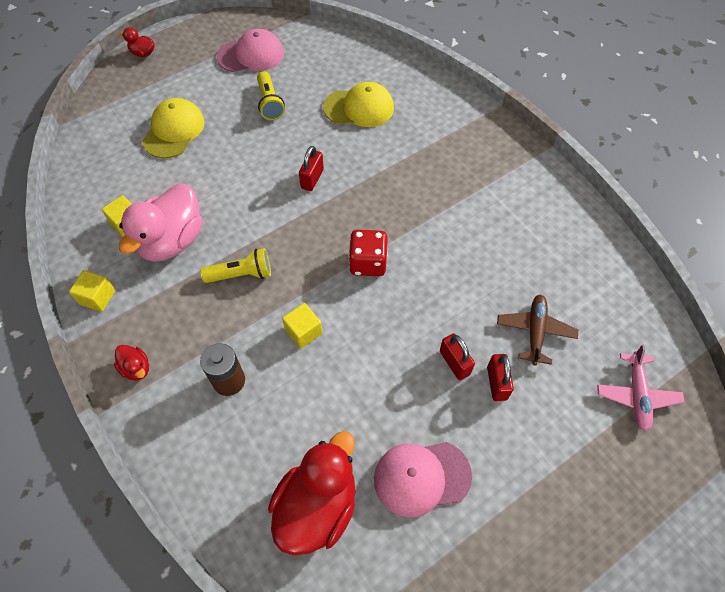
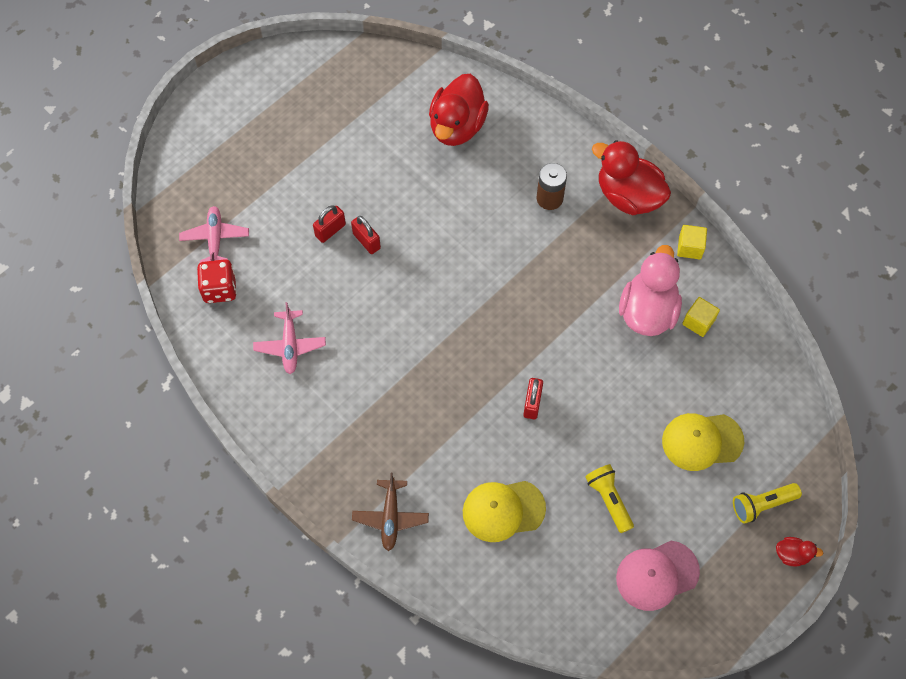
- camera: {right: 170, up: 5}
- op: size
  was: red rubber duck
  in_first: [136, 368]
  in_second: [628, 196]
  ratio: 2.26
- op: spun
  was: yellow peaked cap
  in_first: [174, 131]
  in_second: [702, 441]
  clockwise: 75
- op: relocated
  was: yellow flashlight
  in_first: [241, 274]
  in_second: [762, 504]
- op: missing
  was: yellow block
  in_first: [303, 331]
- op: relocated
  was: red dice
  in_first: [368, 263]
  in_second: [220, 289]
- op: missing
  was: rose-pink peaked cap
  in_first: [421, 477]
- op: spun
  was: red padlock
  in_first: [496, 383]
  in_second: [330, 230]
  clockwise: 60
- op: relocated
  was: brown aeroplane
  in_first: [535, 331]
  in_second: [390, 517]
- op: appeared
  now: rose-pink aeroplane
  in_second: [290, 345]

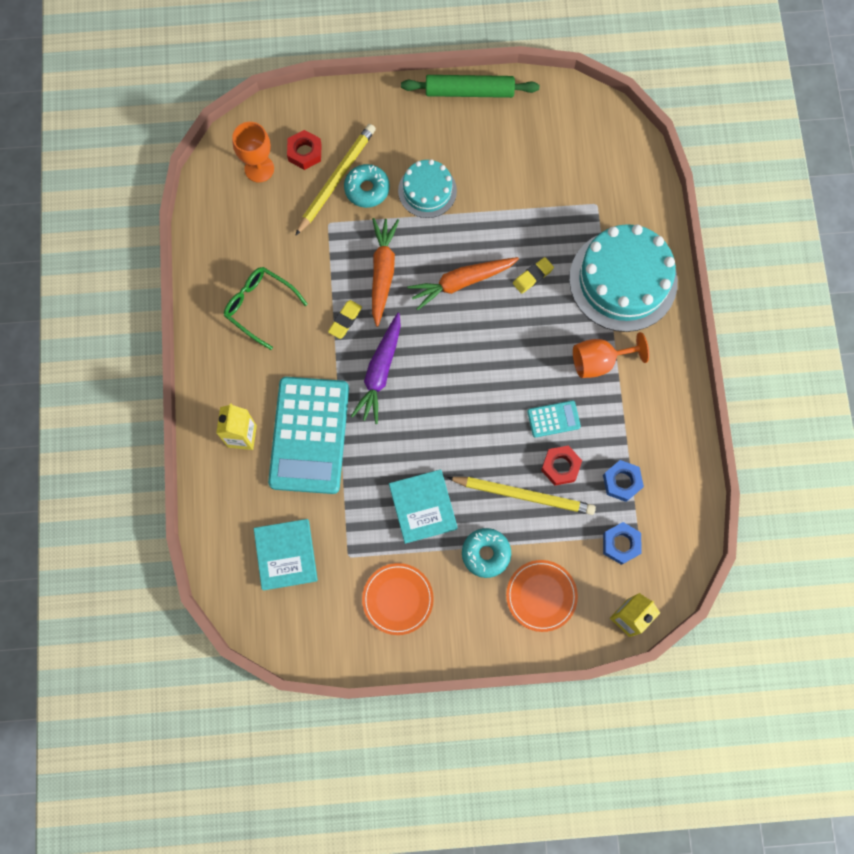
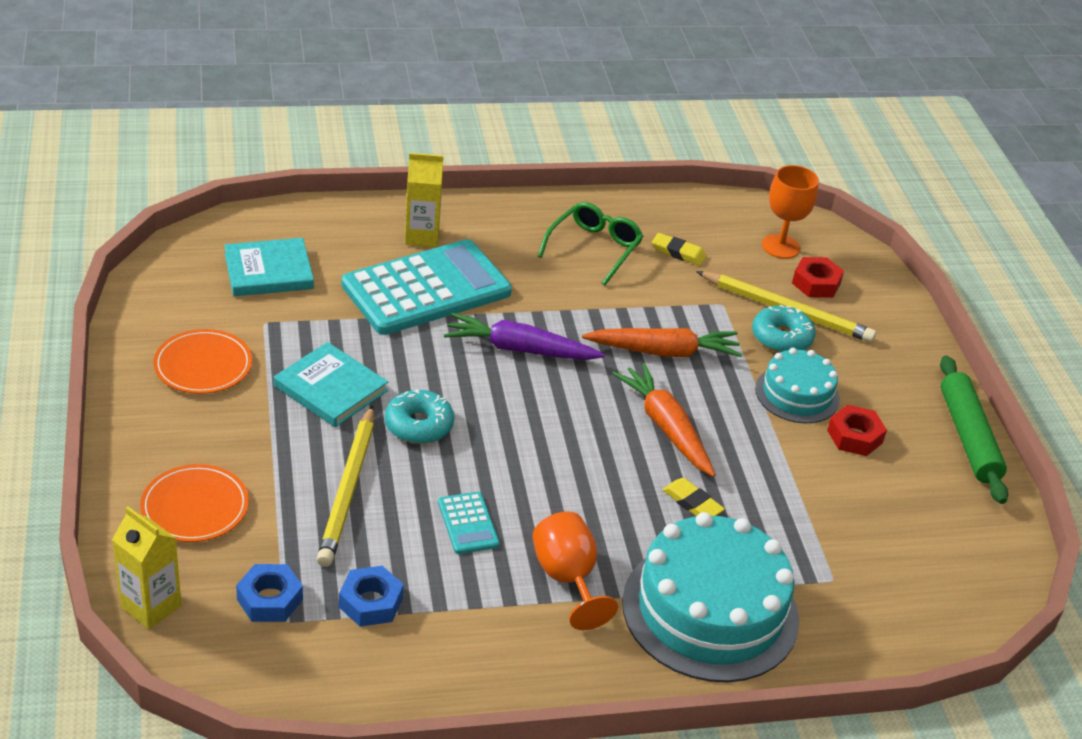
- camera: {right: 80, up: -35}
- op: spun
  was: turquoise adding machine
  in_first: [309, 435]
  in_second: [426, 289]
  clockwise: 150
- op: relocated
  was: yellow gum eraser
  in_first: [345, 320]
  in_second: [678, 253]
- op: spun
  was: turquoise hardback
  in_first: [423, 507]
  in_second: [331, 388]
  clockwise: 60
- op: relocated
  was: turquoise donut
  in_first: [486, 554]
  in_second: [419, 425]
- op: relocated
  was: red hex nut
  in_first: [560, 467]
  in_second: [854, 436]

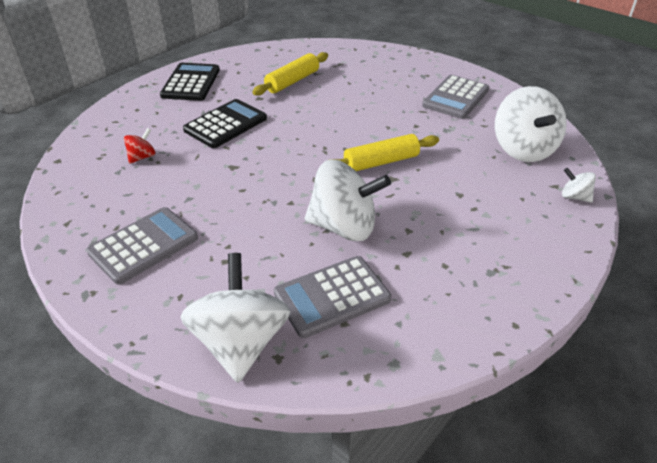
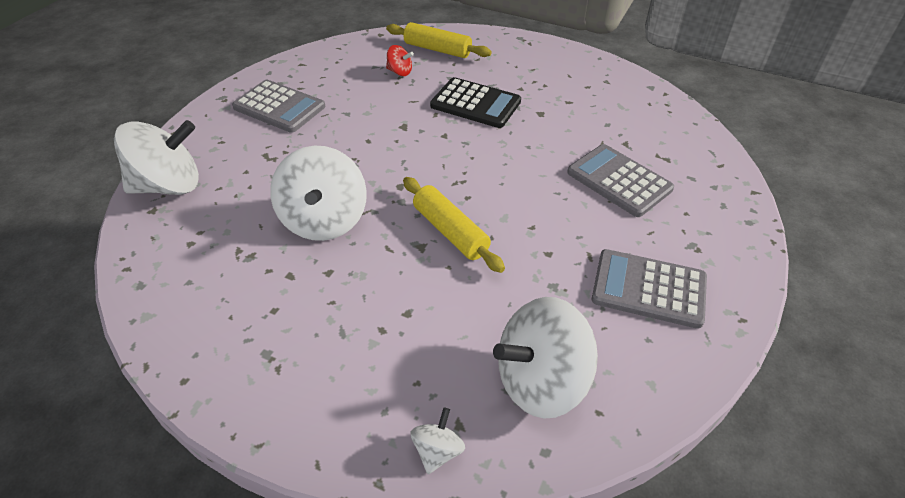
- camera: {right: 75, up: 5}
- op: missing
  was: black adding machine
  in_first: [191, 83]
- op: relocated
  was: yellow rolling pin
  in_first: [292, 81]
  in_second: [437, 49]
- op: relocated
  was: ash-grey adding machine
  in_first: [332, 296]
  in_second: [619, 181]

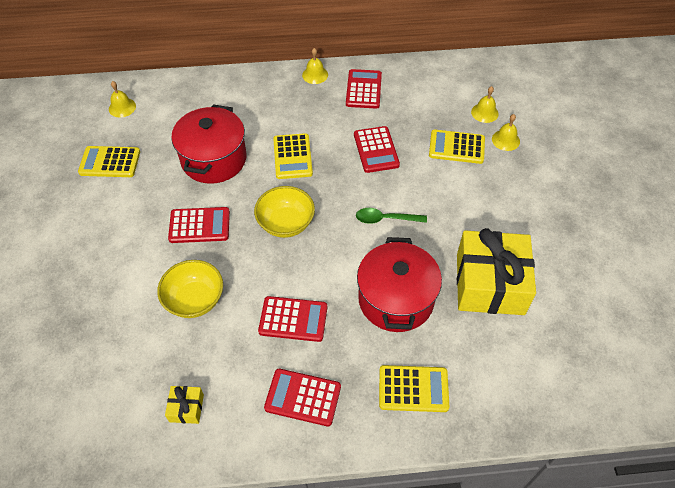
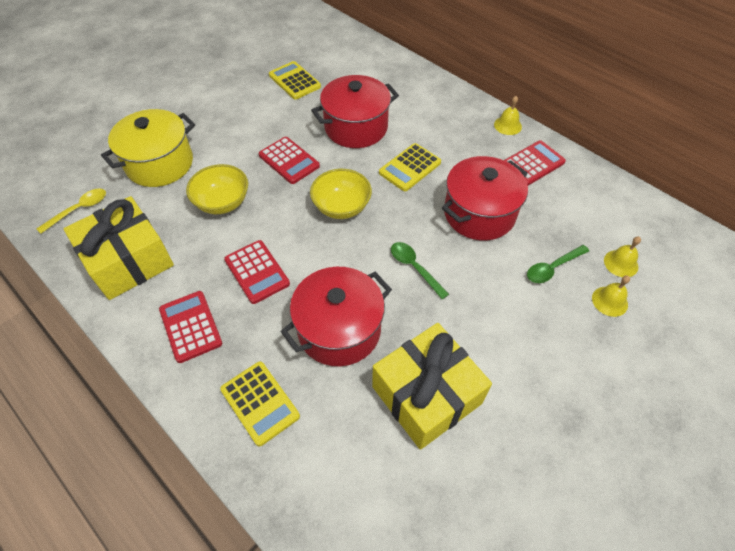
- camera: {right: 50, up: 0}
- op: missing
  was: yellow bell
  in_first: [122, 107]
- op: size
  was: yellow present
  in_first: [186, 408]
  in_second: [128, 260]
  ratio: 2.45
- op: exchanged
  was: red adding machine
  now: red stockpot
  in_first: [376, 150]
  in_second: [479, 213]
- op: exchanged
  was: yellow adding machine
  now: green spoon
  in_first: [456, 147]
  in_second: [552, 268]
- op: appeared
  now: yellow spoon
  in_second: [79, 210]
- op: appeared
  now: yellow stockpot
  in_second: [160, 164]

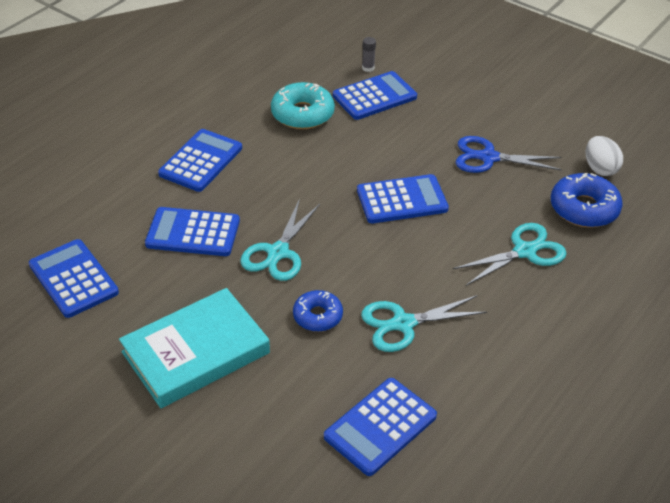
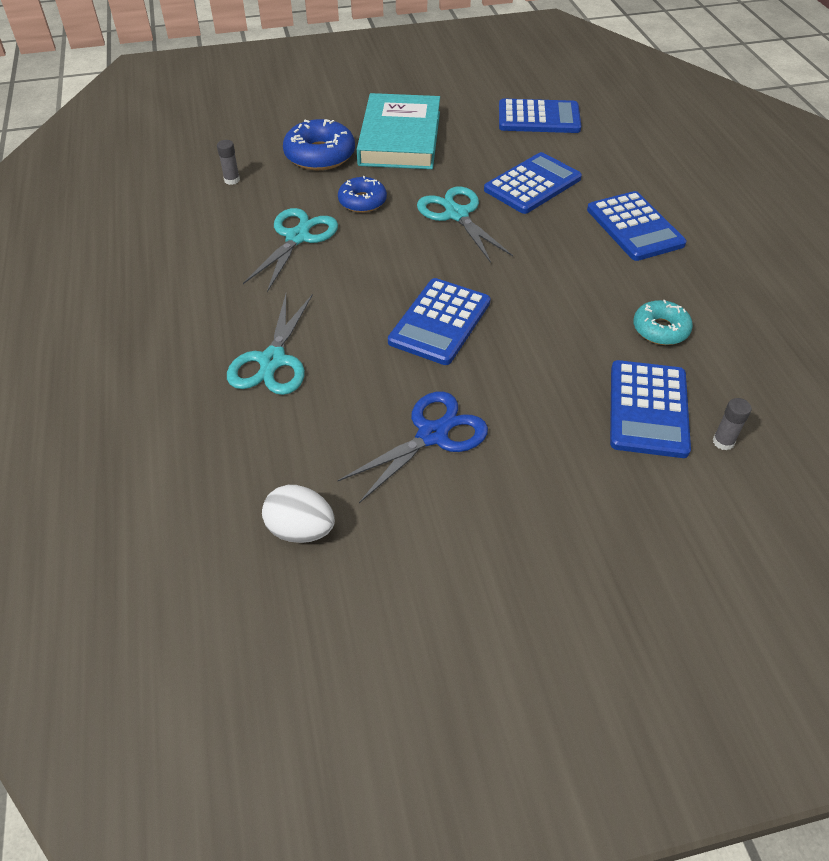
- camera: {right: 130, up: 5}
- op: size
  was: turquoise donut
  in_first: [302, 114]
  in_second: [660, 329]
  ratio: 0.64
- op: exchanged
  was: cobalt adding machine
  now: ash-grey glue
  in_first: [380, 427]
  in_second: [232, 180]
- op: relocated
  was: cobalt donut
  in_first: [584, 208]
  in_second: [320, 155]

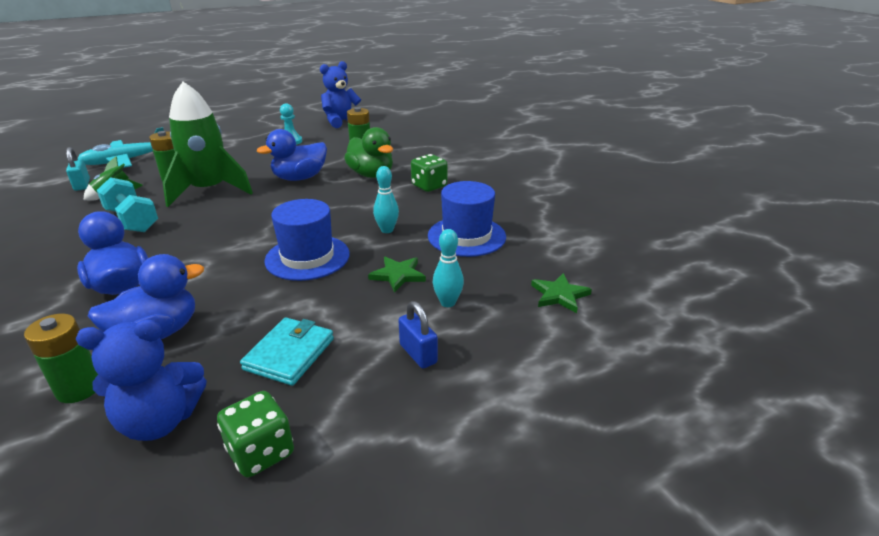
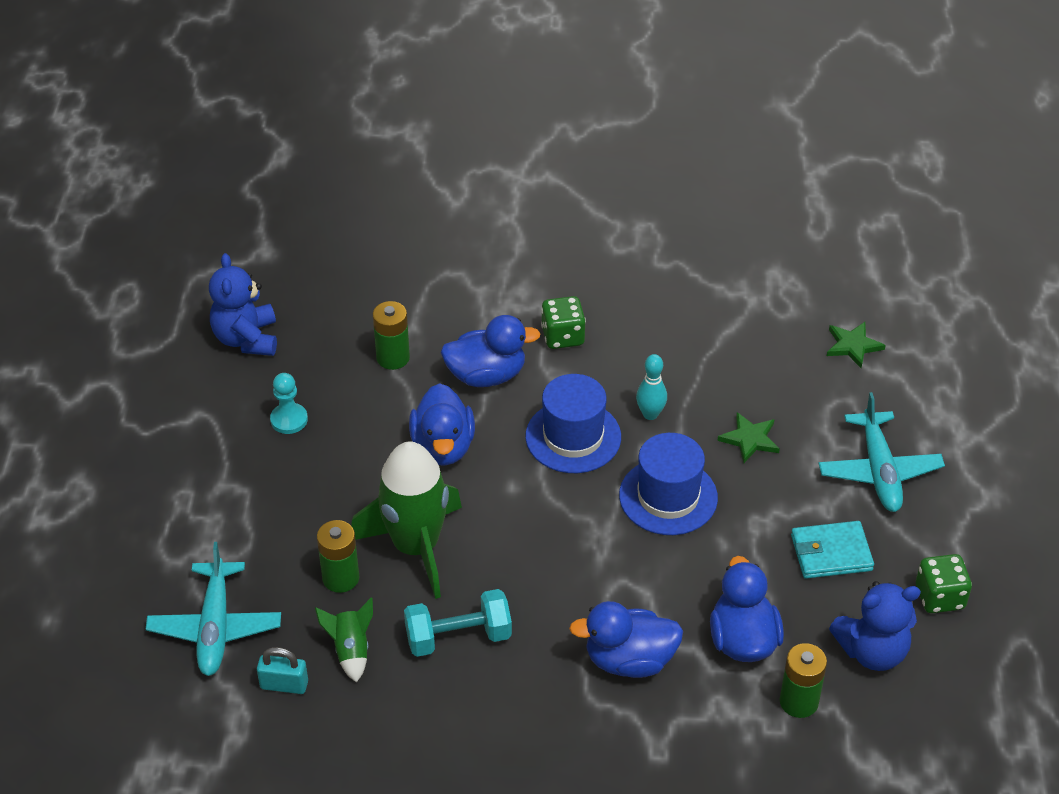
- camera: {right: -60, up: 15}
- op: spun
  was: cobalt teddy
  in_first: [160, 421]
  in_second: [872, 651]
  clockwise: 60
- op: spun
  was: turquoise wallet
  in_first: [289, 354]
  in_second: [831, 553]
  clockwise: -60
- op: colour
  was: green rubber duck
  now: cobalt rubber duck
  in_first: [371, 175]
  in_second: [486, 375]
- op: exchanged
  was: cobalt padlock
  now: turquoise aeroplane
  in_first: [418, 354]
  in_second: [879, 471]
- op: relocated
  was: cobalt tall hat
  in_first: [466, 236]
  in_second: [573, 437]
- op: missing
  was: turquoise tenpin
  in_first: [447, 302]

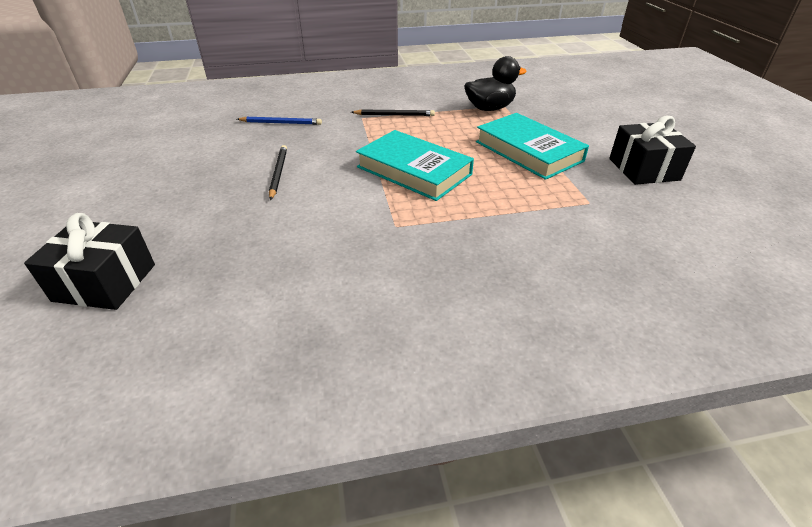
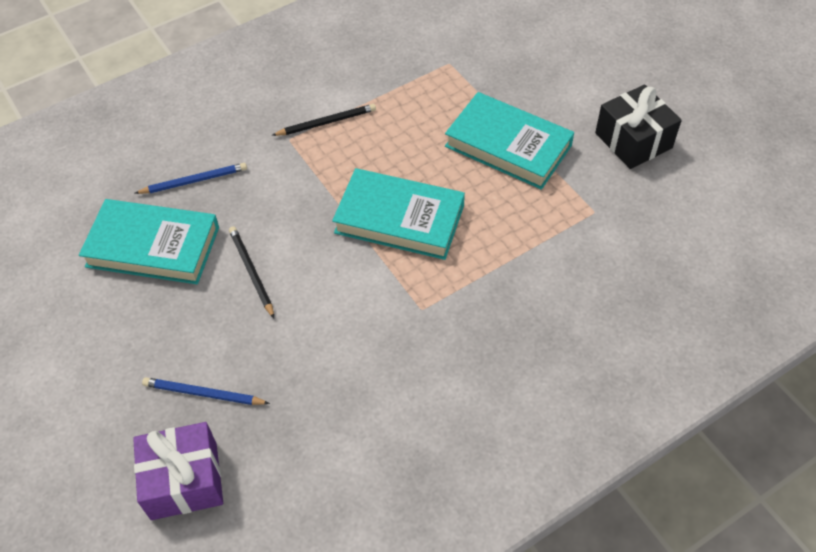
- camera: {right: -20, up: 15}
- op: colour
  was: black present
  now: violet present
  in_first: [105, 282]
  in_second: [184, 481]
- op: missing
  was: black rubber duck
  in_first: [489, 108]
- op: appeared
  now: turquoise hardback
  in_second: [153, 247]
- op: appeared
  now: cobalt pencil
  in_second: [203, 394]

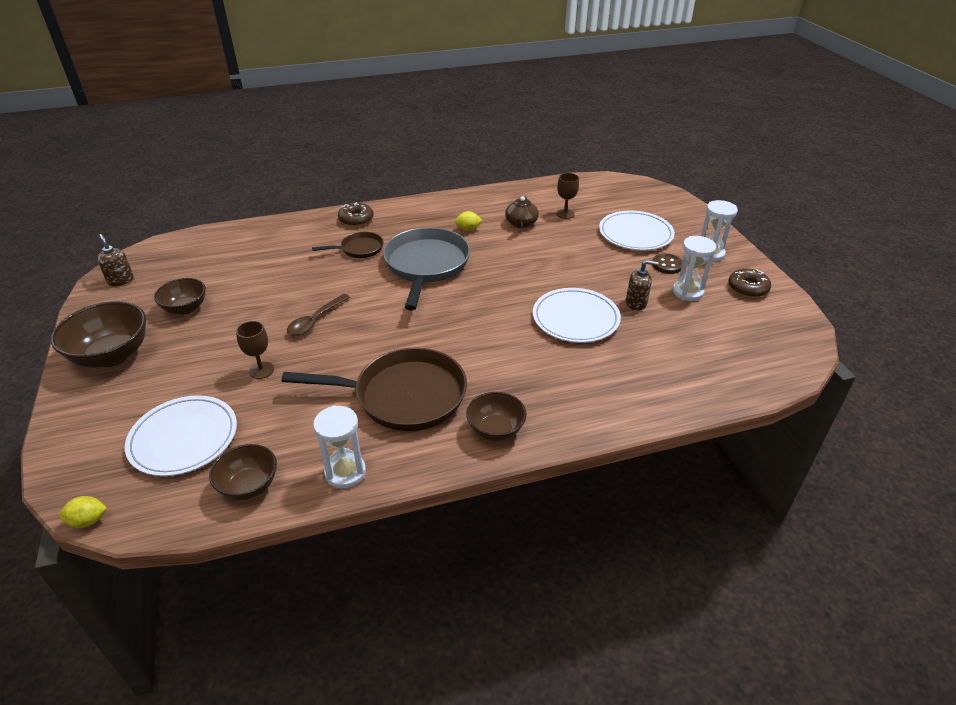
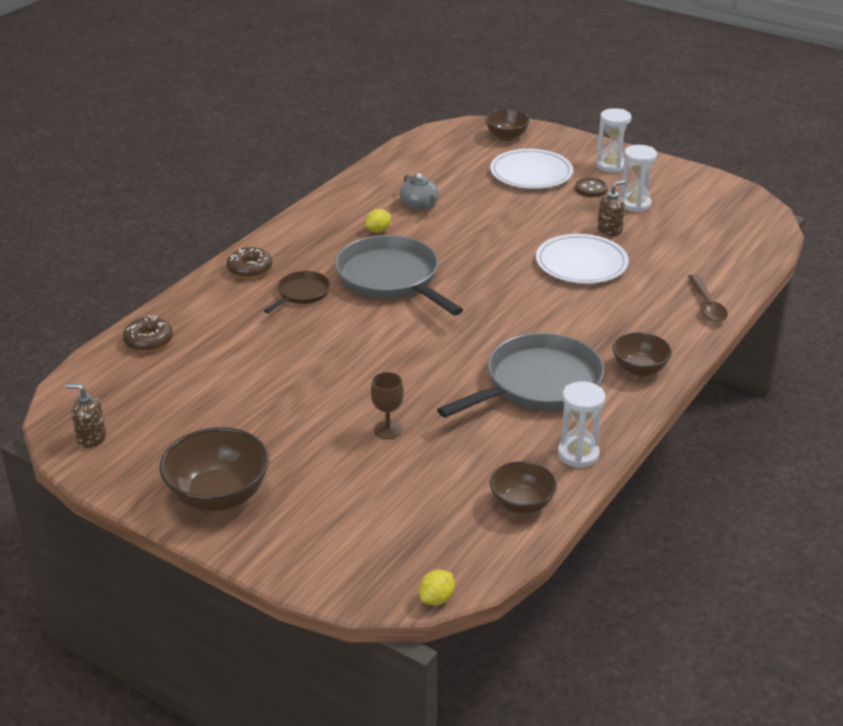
- camera: {right: -40, up: -5}
- op: missing
  was: white plate
  in_first: [184, 438]
- op: relocated
  was: brown deep dish
  in_first: [185, 308]
  in_second: [506, 136]
- op: colour
  was: brown pan
  now: ash-grey pan
  in_first: [404, 396]
  in_second: [538, 384]
- op: relocated
  was: brown spoon
  in_first: [315, 320]
  in_second: [706, 305]
- op: colour
  was: brown china teapot
  now: ash-grey china teapot
  in_first: [521, 223]
  in_second: [419, 205]
- op: missing
  was: brown wine glass
  in_first: [565, 214]
- op: relocated
  was: brown donut
  in_first: [747, 288]
  in_second: [148, 341]

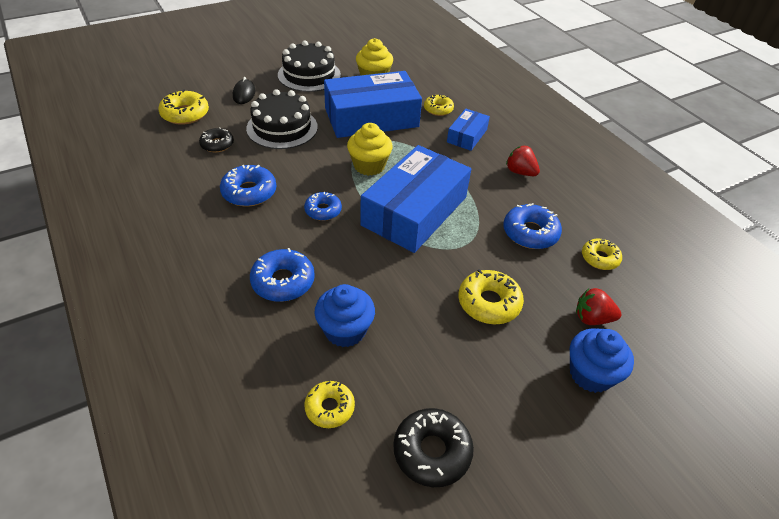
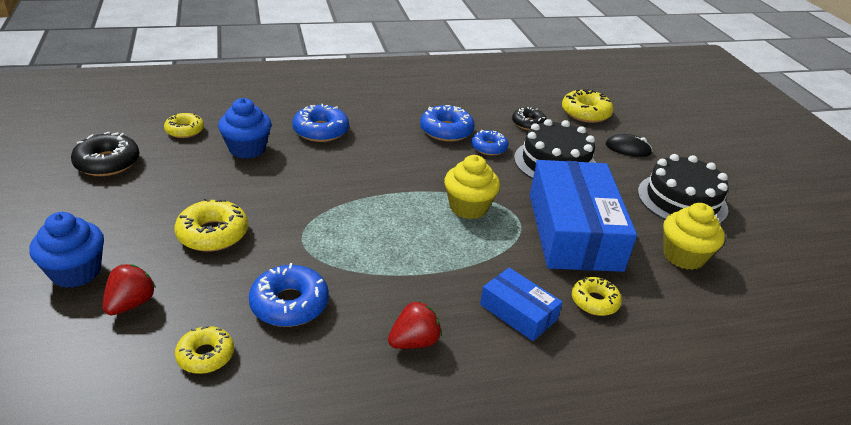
- camera: {right: 105, up: -10}
- op: relocated
  was: cobalt donut
  in_first: [323, 210]
  in_second: [489, 148]
- op: missing
  was: cobalt box
  in_first: [414, 211]

